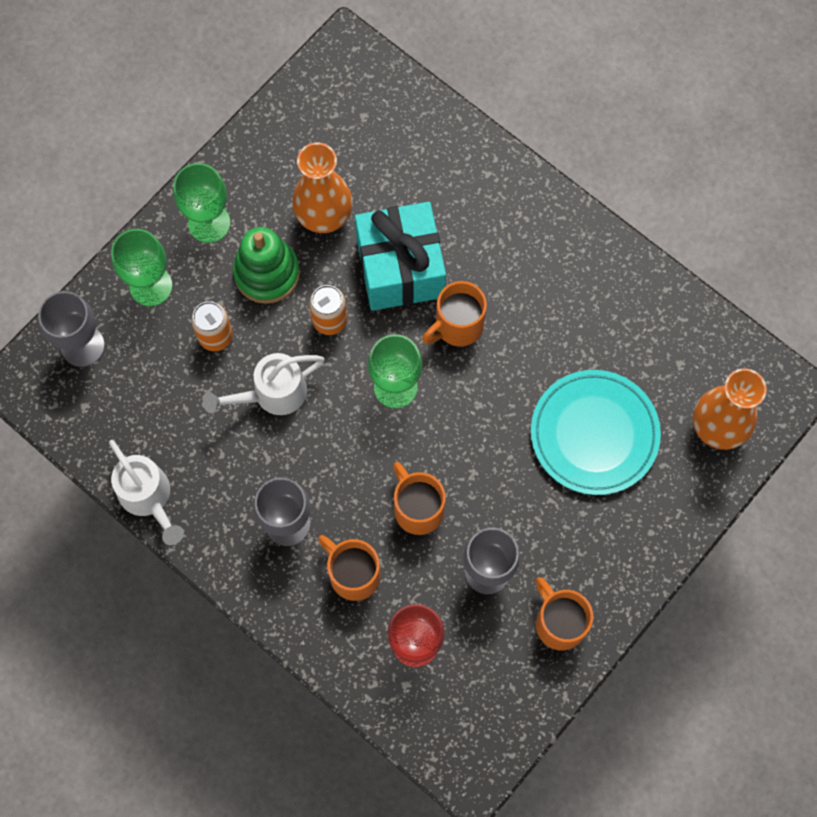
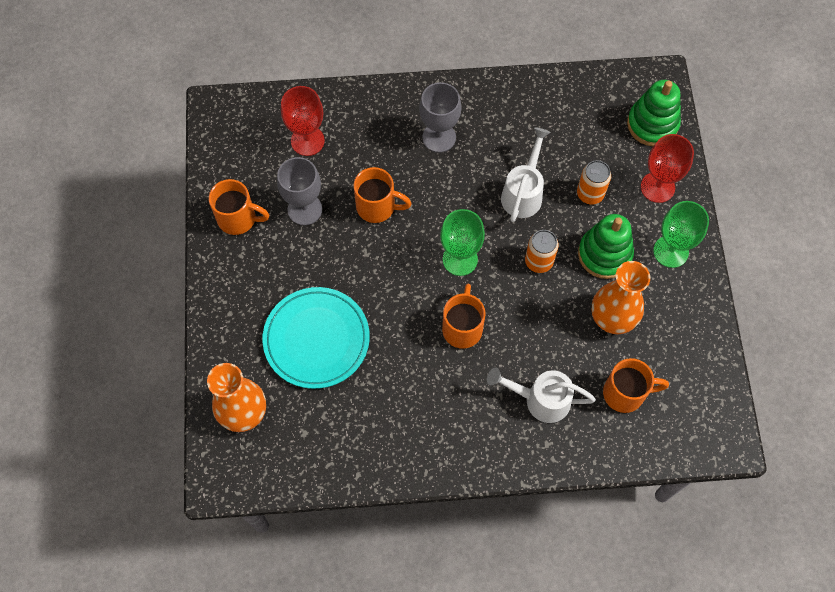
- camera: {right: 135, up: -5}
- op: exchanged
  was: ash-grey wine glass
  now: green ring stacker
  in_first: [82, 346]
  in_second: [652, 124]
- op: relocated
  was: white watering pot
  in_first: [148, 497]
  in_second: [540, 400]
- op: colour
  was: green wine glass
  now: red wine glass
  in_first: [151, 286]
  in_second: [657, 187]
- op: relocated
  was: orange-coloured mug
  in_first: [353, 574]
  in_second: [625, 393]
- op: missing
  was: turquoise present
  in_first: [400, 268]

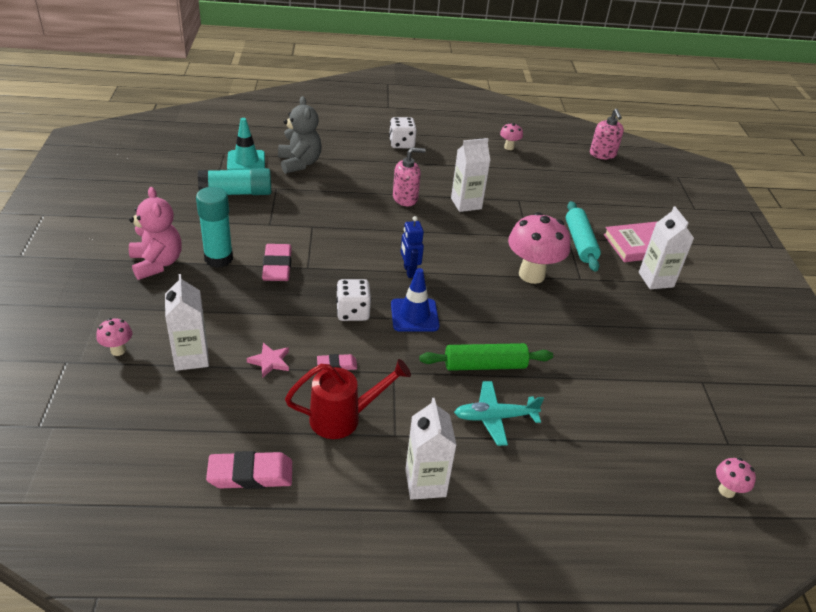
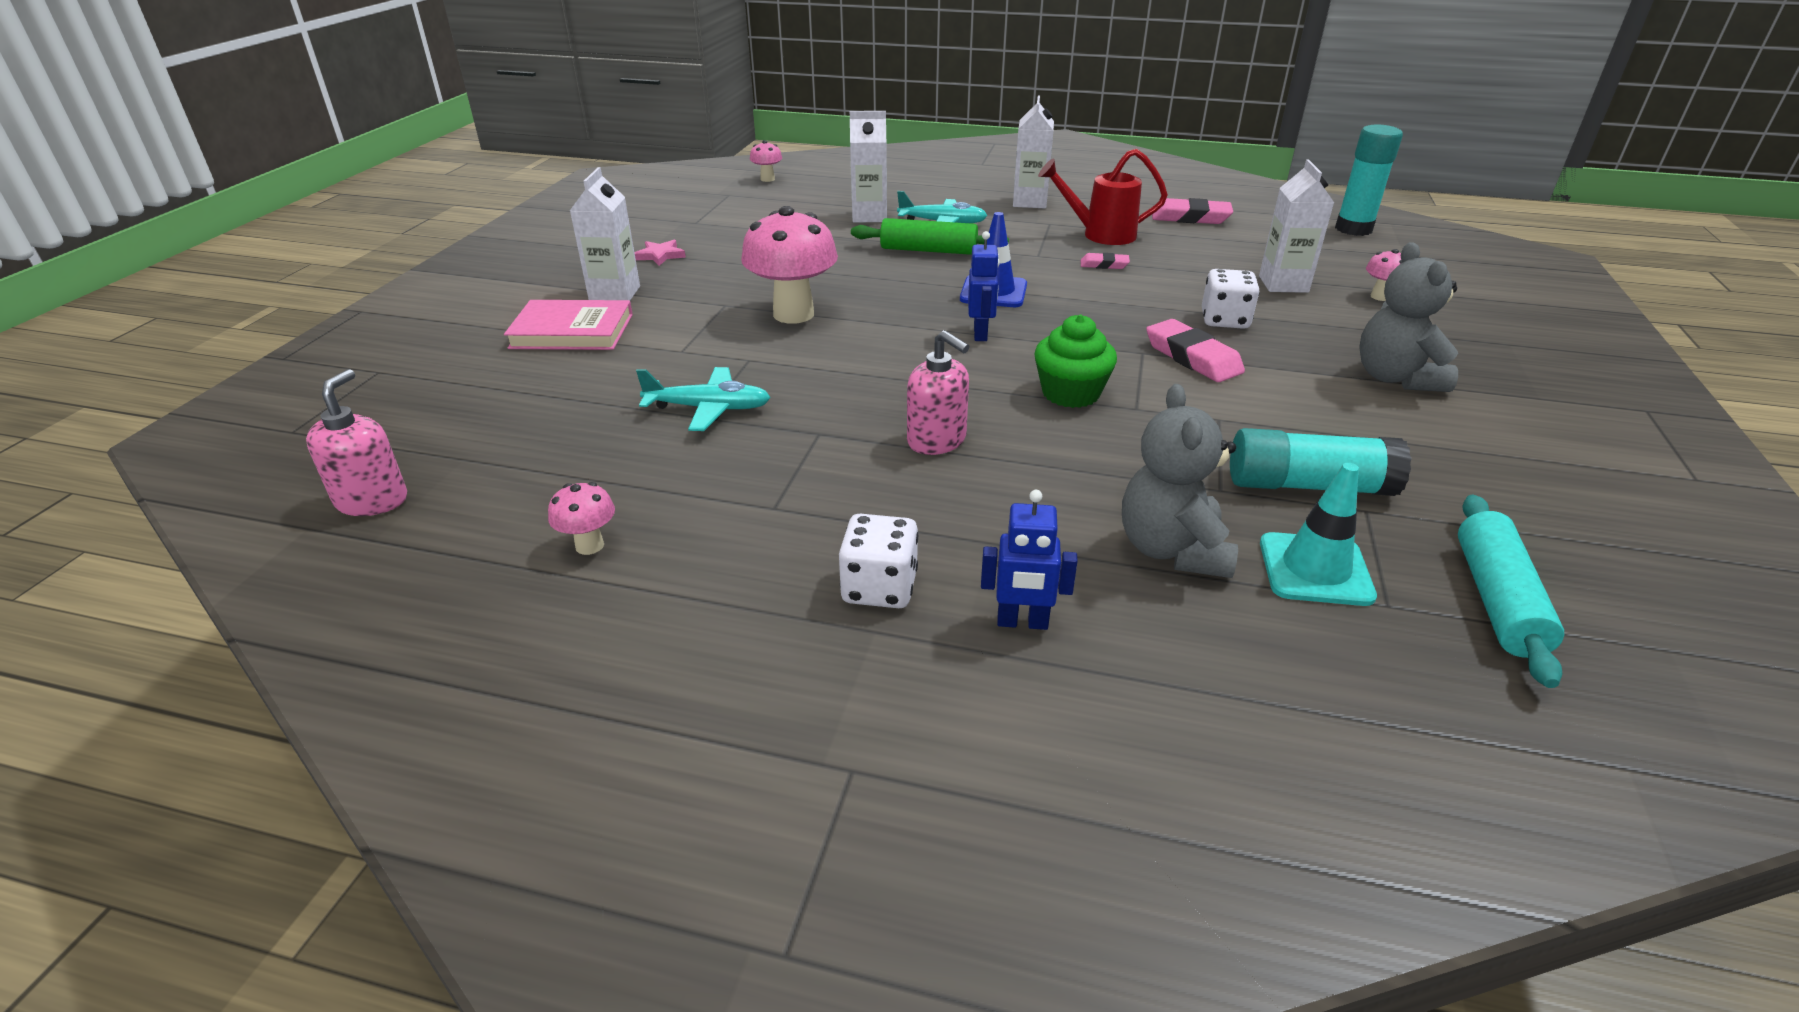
- camera: {right: -160, up: -5}
- op: colour
  was: rose-pink teddy
  now: ash-grey teddy
  in_first: [157, 263]
  in_second: [1395, 378]
- op: relocated
  was: turquoise glue
  in_first: [218, 258]
  in_second: [1353, 229]
- op: relocated
  was: rose-pink star
  in_first: [270, 361]
  in_second: [660, 255]
- op: spun
  was: rose-pink gum eraser
  in_first: [277, 266]
  in_second: [1192, 357]
  clockwise: -45
- op: relocated
  was: white dice
  in_first: [352, 312]
  in_second: [1224, 320]
- op: spun
  was: rose-pink soap pump
  in_first: [405, 198]
  in_second: [937, 440]
  clockwise: -135
- op: relocated
  was: white juice carton
  in_first: [466, 203]
  in_second: [869, 216]
- op: relocated
  was: turquoise rolling pin
  in_first: [580, 243]
  in_second: [1497, 600]
- op: appeared
  now: turquoise aeroplane
  in_second: [709, 409]
- op: appeared
  now: cobalt robot figure
  in_second: [1022, 622]
- op: appeared
  now: green muffin
  in_second: [1070, 393]

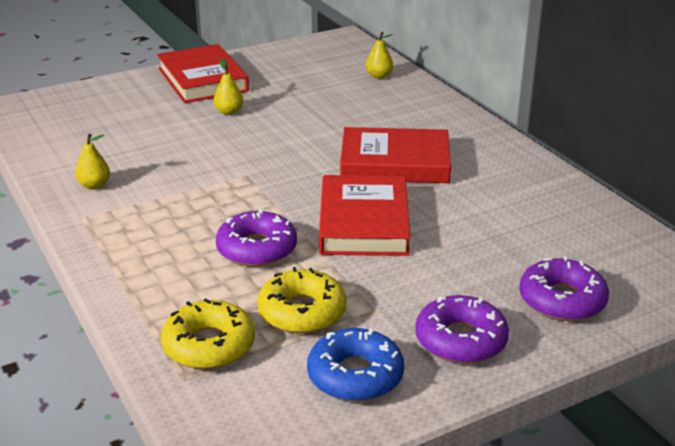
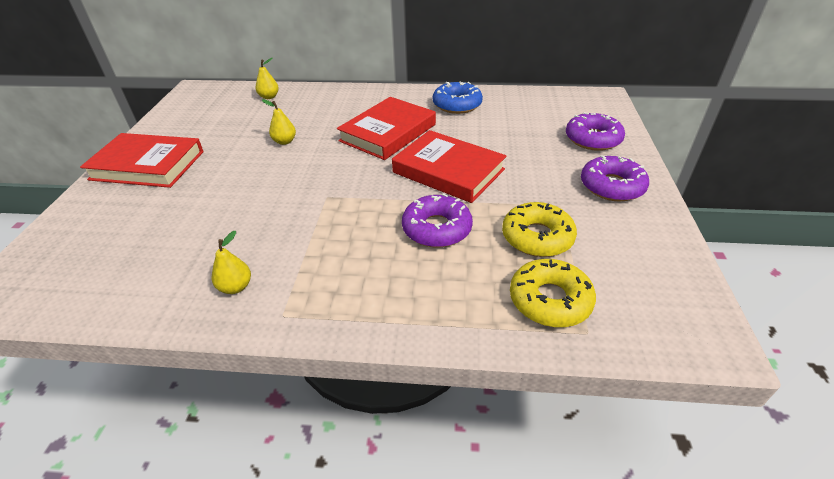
- camera: {right: -55, up: 10}
- op: relocated
  was: yellow toy pear
  in_first: [229, 112]
  in_second: [284, 141]
- op: relocated
  was: cobalt donut
  in_first: [355, 376]
  in_second: [457, 104]

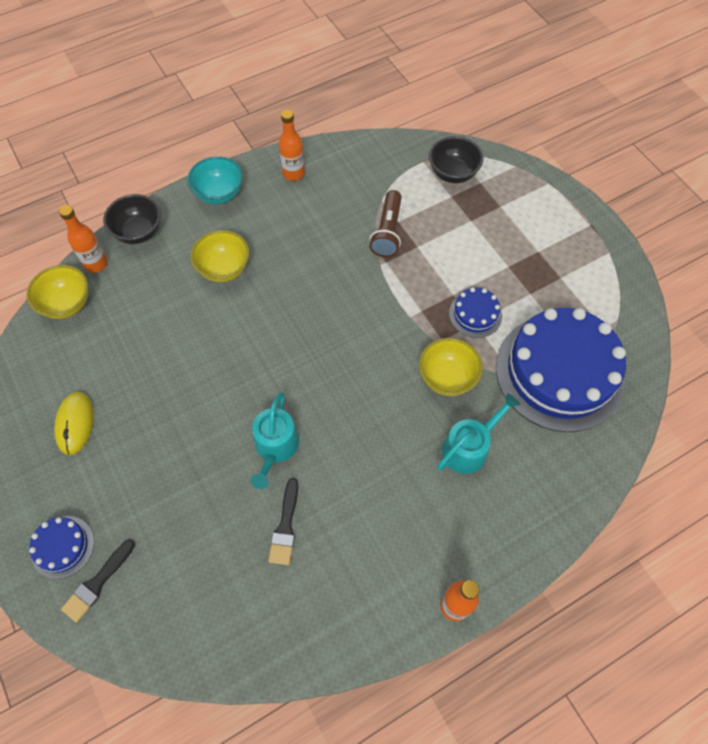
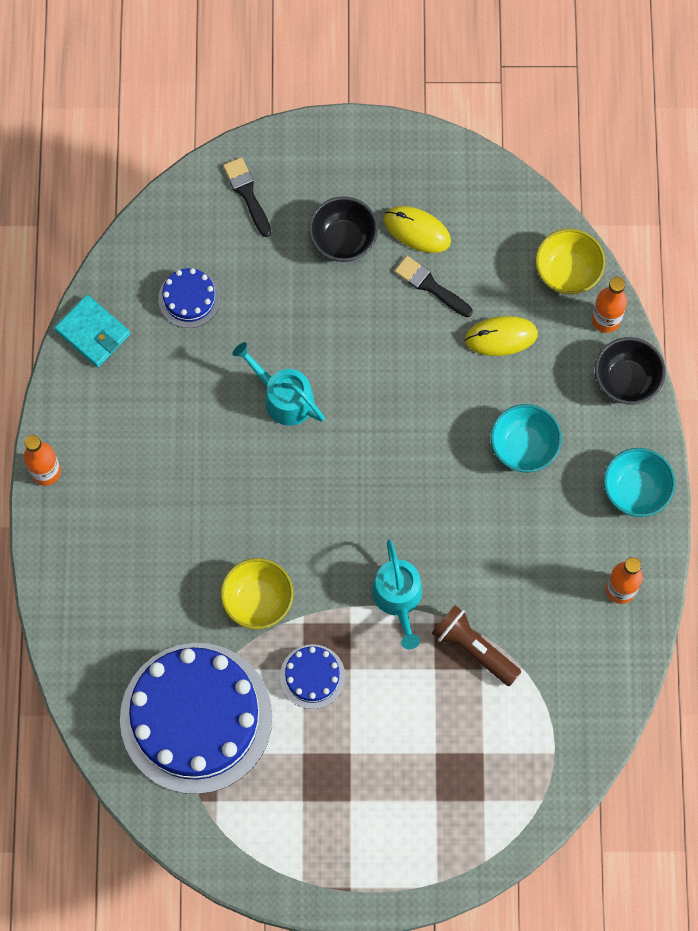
- camera: {right: 120, up: 10}
- op: relocated
  was: cobalt cake
  in_first: [62, 546]
  in_second: [189, 298]
- op: colour
  was: yellow deep dish
  now: turquoise deep dish
  in_first: [224, 269]
  in_second: [523, 447]
- op: relocated
  was: black paint brush
  in_first: [285, 526]
  in_second: [430, 286]
- op: relocated
  was: black deep dish
  in_first: [453, 173]
  in_second: [343, 240]
- op: relocated
  was: turquoise watering pot
  in_first: [469, 447]
  in_second: [398, 598]
- op: appeared
  now: turquoise wallet
  in_second: [93, 332]
- op: appeared
  now: yellow mouse
  in_second: [501, 337]

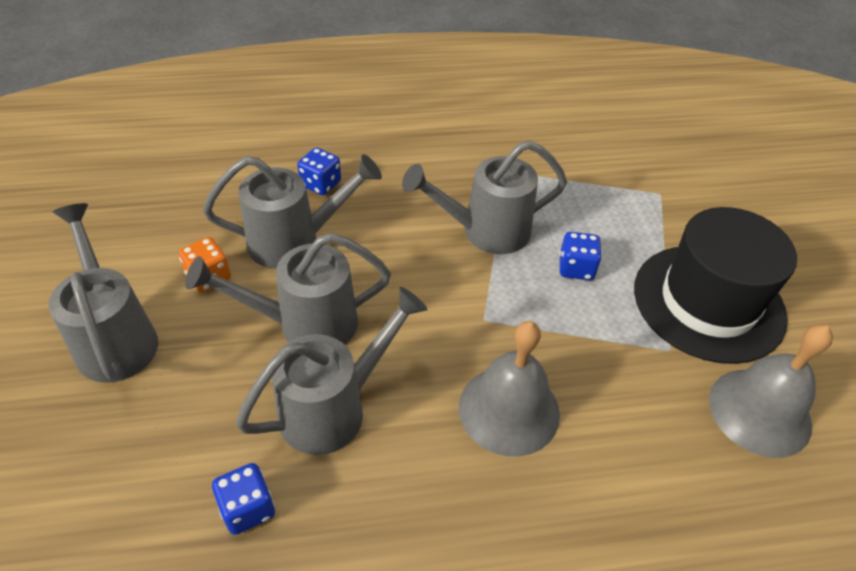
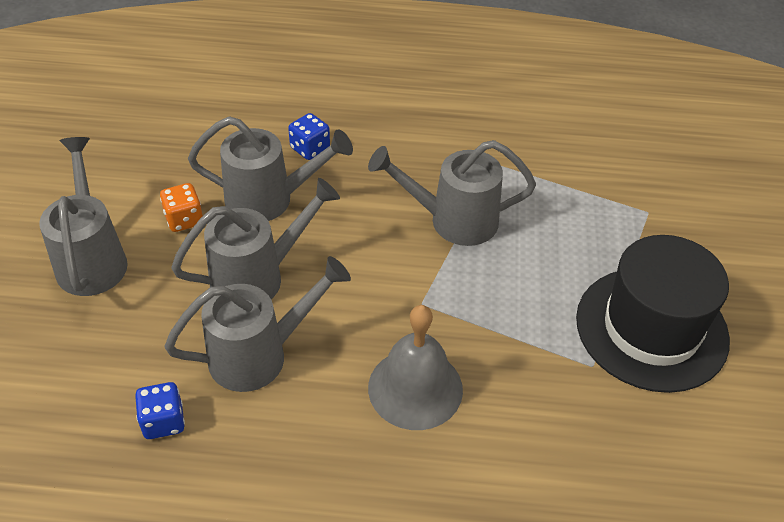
- camera: {right: 15, up: 0}
- op: spun
  was: ash-grey watering pot
  in_first: [306, 324]
  in_second: [257, 277]
  clockwise: 150
- op: missing
  was: cobalt dice
  in_first: [576, 268]
- op: missing
  was: ash-grey bell
  in_first: [759, 411]

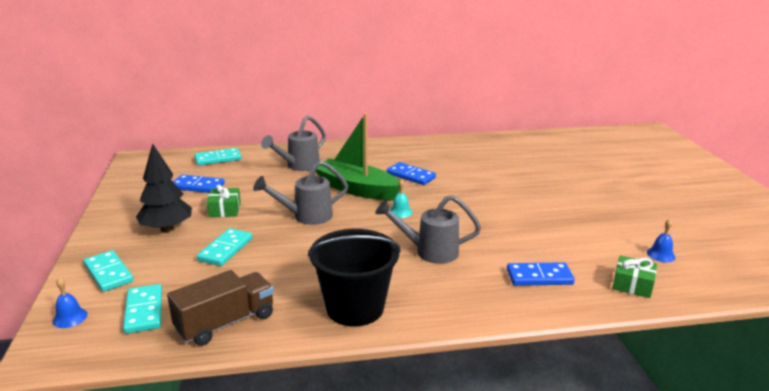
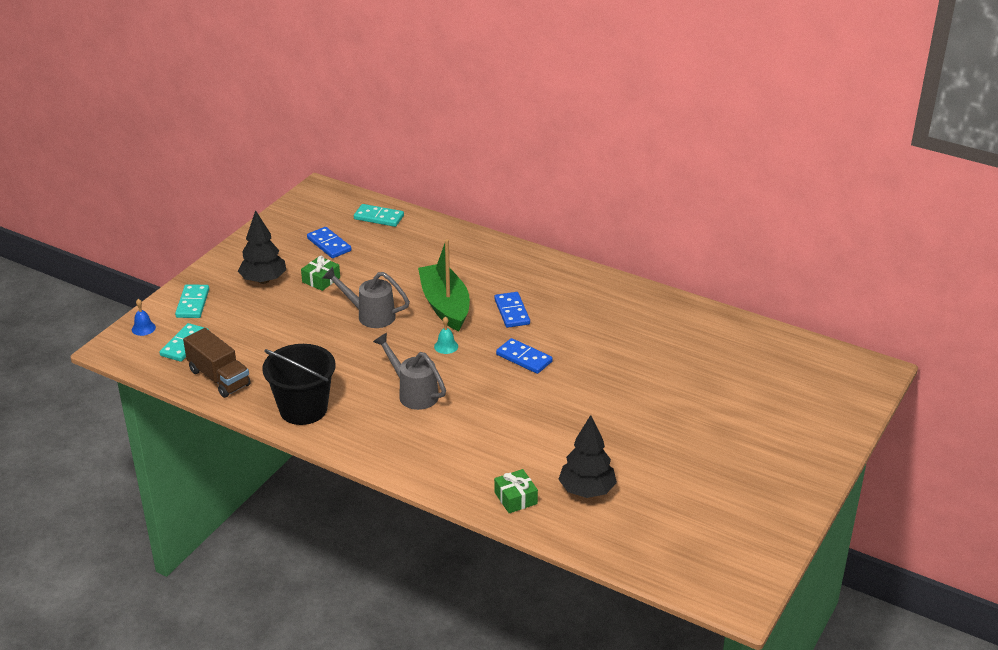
- camera: {right: 40, up: 10}
- op: spun
  was: brown toy truck
  in_first: [226, 323]
  in_second: [219, 378]
  clockwise: 45
- op: missing
  was: turquoise domino tile
  in_first: [225, 249]
- op: missing
  was: ash-grey watering pot
  in_first: [298, 166]
- op: relocated
  was: cobalt domino tile
  in_first: [539, 277]
  in_second: [524, 358]
- op: exchanged
  was: cobalt bell
  now: black fir tree
  in_first: [661, 255]
  in_second: [587, 491]

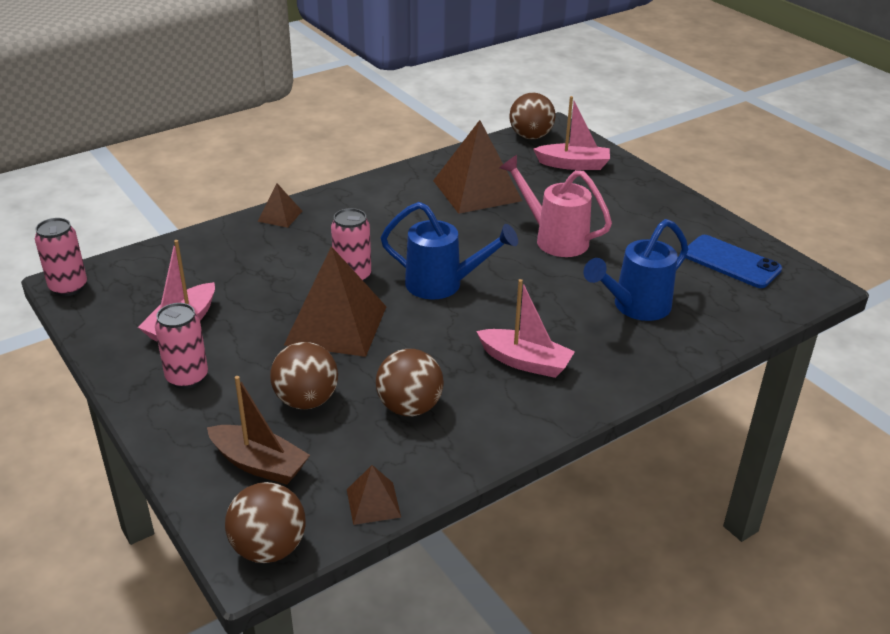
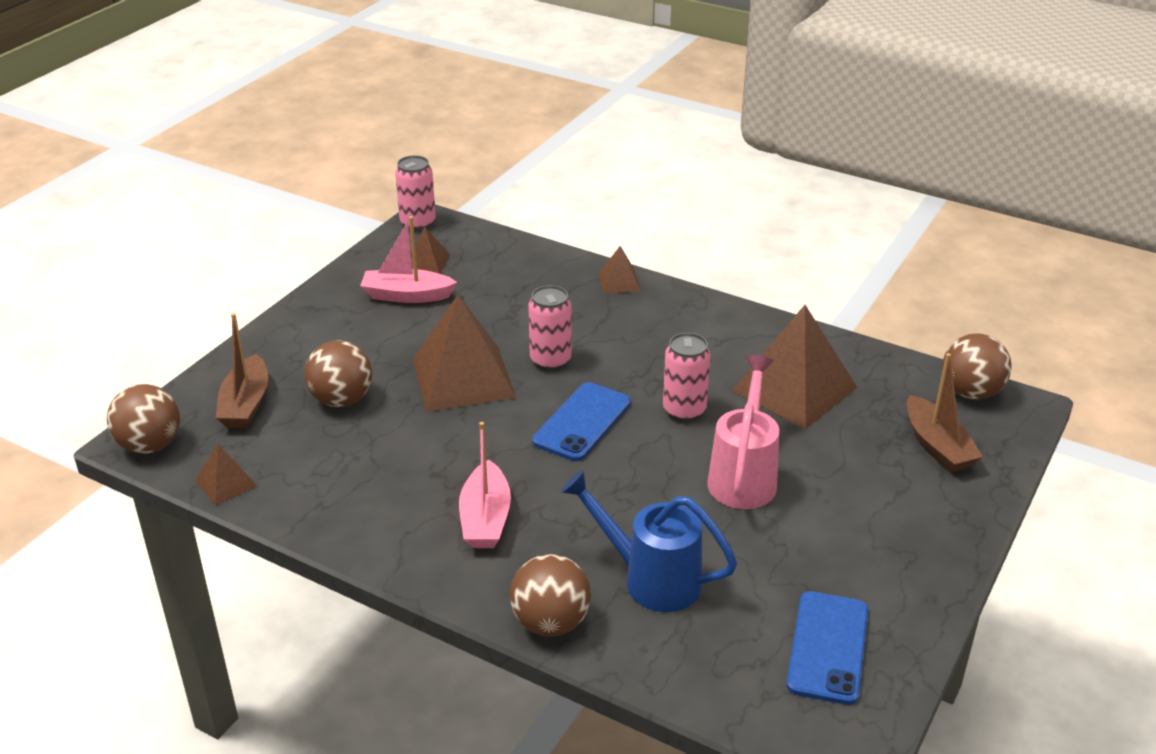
- camera: {right: 65, up: 0}
- op: relocated
  was: rose-pink tin
  in_first: [187, 377]
  in_second: [684, 410]
- op: relocated
  was: brown sphere
  in_first: [409, 407]
  in_second: [550, 622]
- op: exchanged
  was: cobalt watering pot
  now: cobalt mobile phone
  in_first: [443, 285]
  in_second: [582, 422]
- op: colour
  was: rose-pink boat
  now: brown boat
  in_first: [573, 164]
  in_second: [937, 446]
- op: appeared
  now: brown solid pyramid
  in_second: [427, 262]

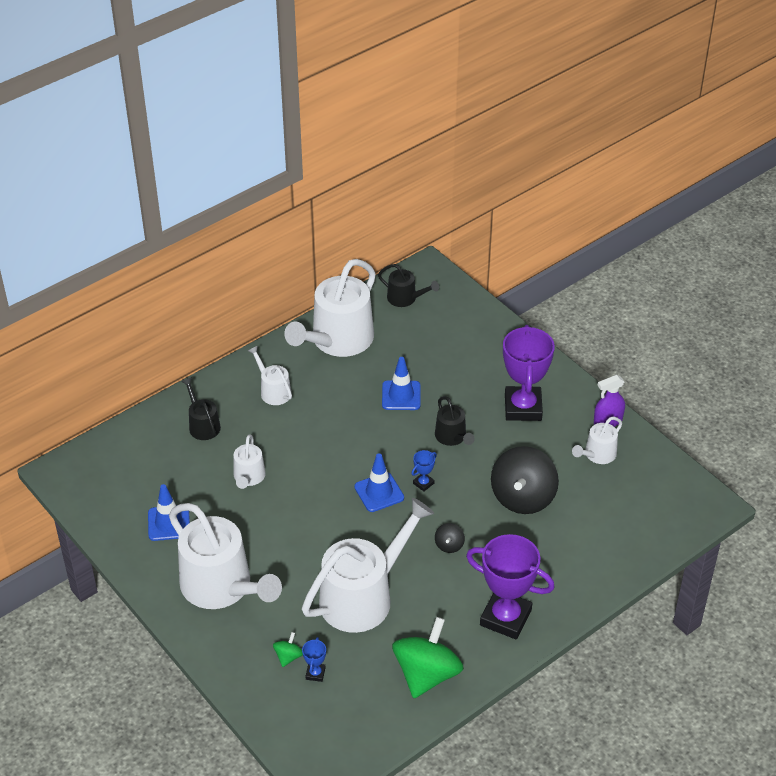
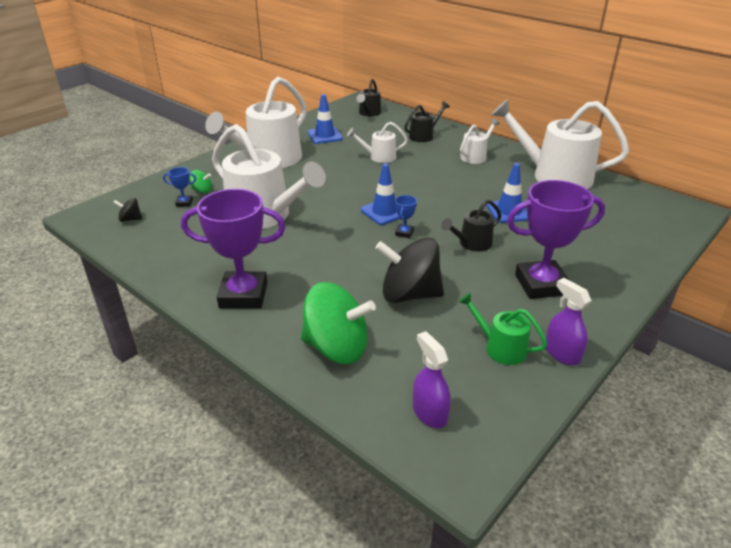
- camera: {right: 80, up: -10}
- op: relocated
  was: black watering pot
  in_first: [405, 298]
  in_second: [369, 113]
- op: relocated
  was: green toy top
  in_first: [426, 674]
  in_second: [337, 348]
- op: spun
  was: cobalt award cup
  in_first: [423, 483]
  in_second: [404, 233]
  clockwise: 75
- op: relocated
  was: black toy top
  in_first: [449, 545]
  in_second: [130, 219]
- op: spun
  was: violet award cup
  in_first: [505, 618]
  in_second: [243, 295]
  clockwise: 75
- op: colour
  was: white watering pot
  now: green watering pot
  in_first: [597, 454]
  in_second: [500, 347]
- op: appeared
  now: violet spray bottle
  in_second: [429, 413]

